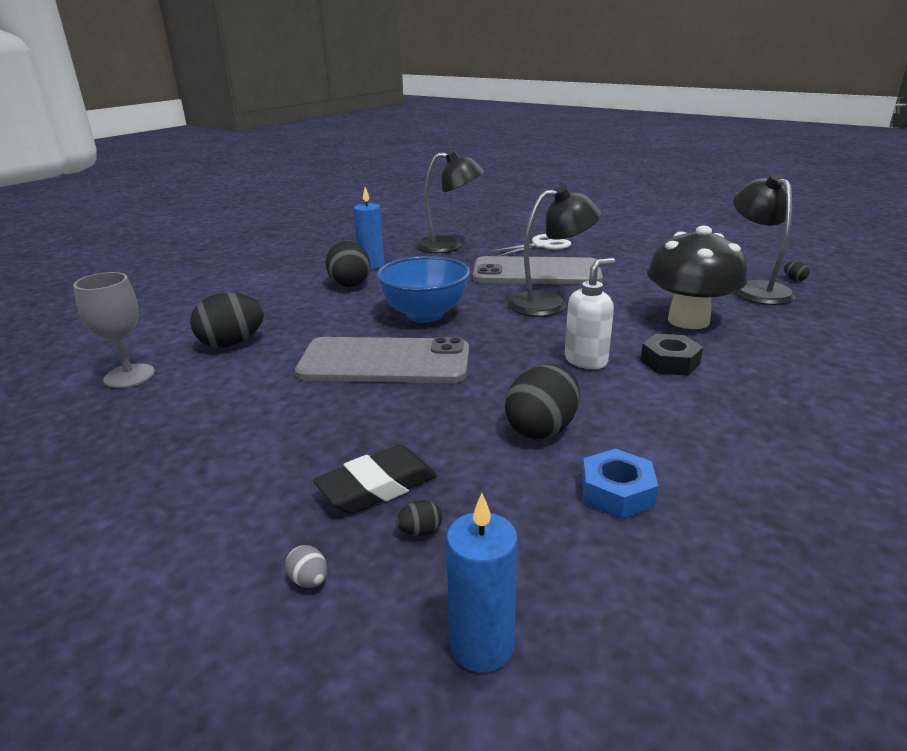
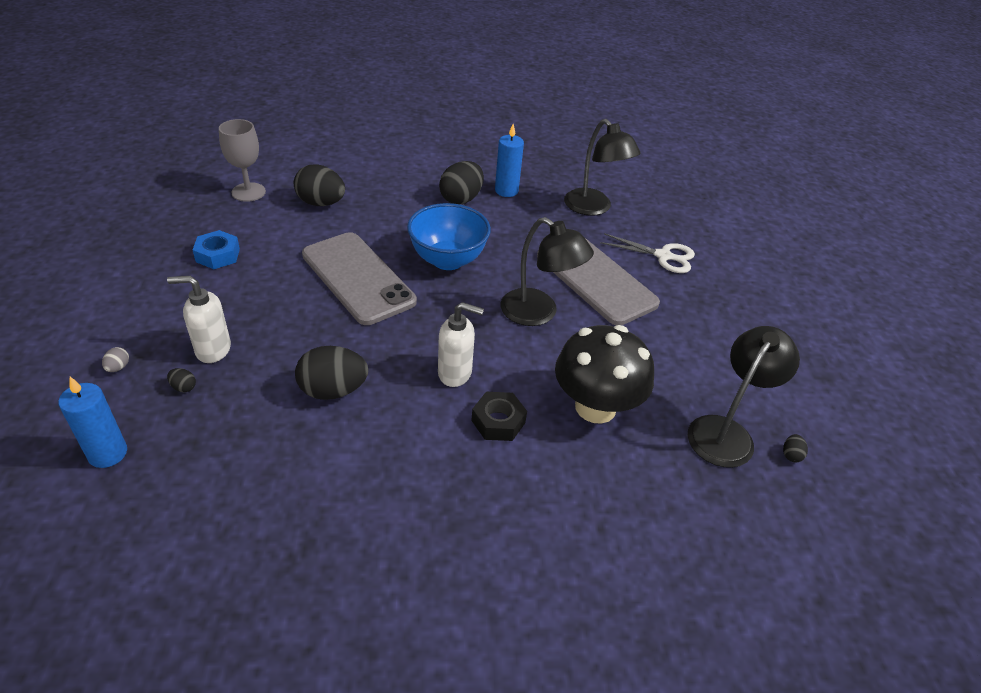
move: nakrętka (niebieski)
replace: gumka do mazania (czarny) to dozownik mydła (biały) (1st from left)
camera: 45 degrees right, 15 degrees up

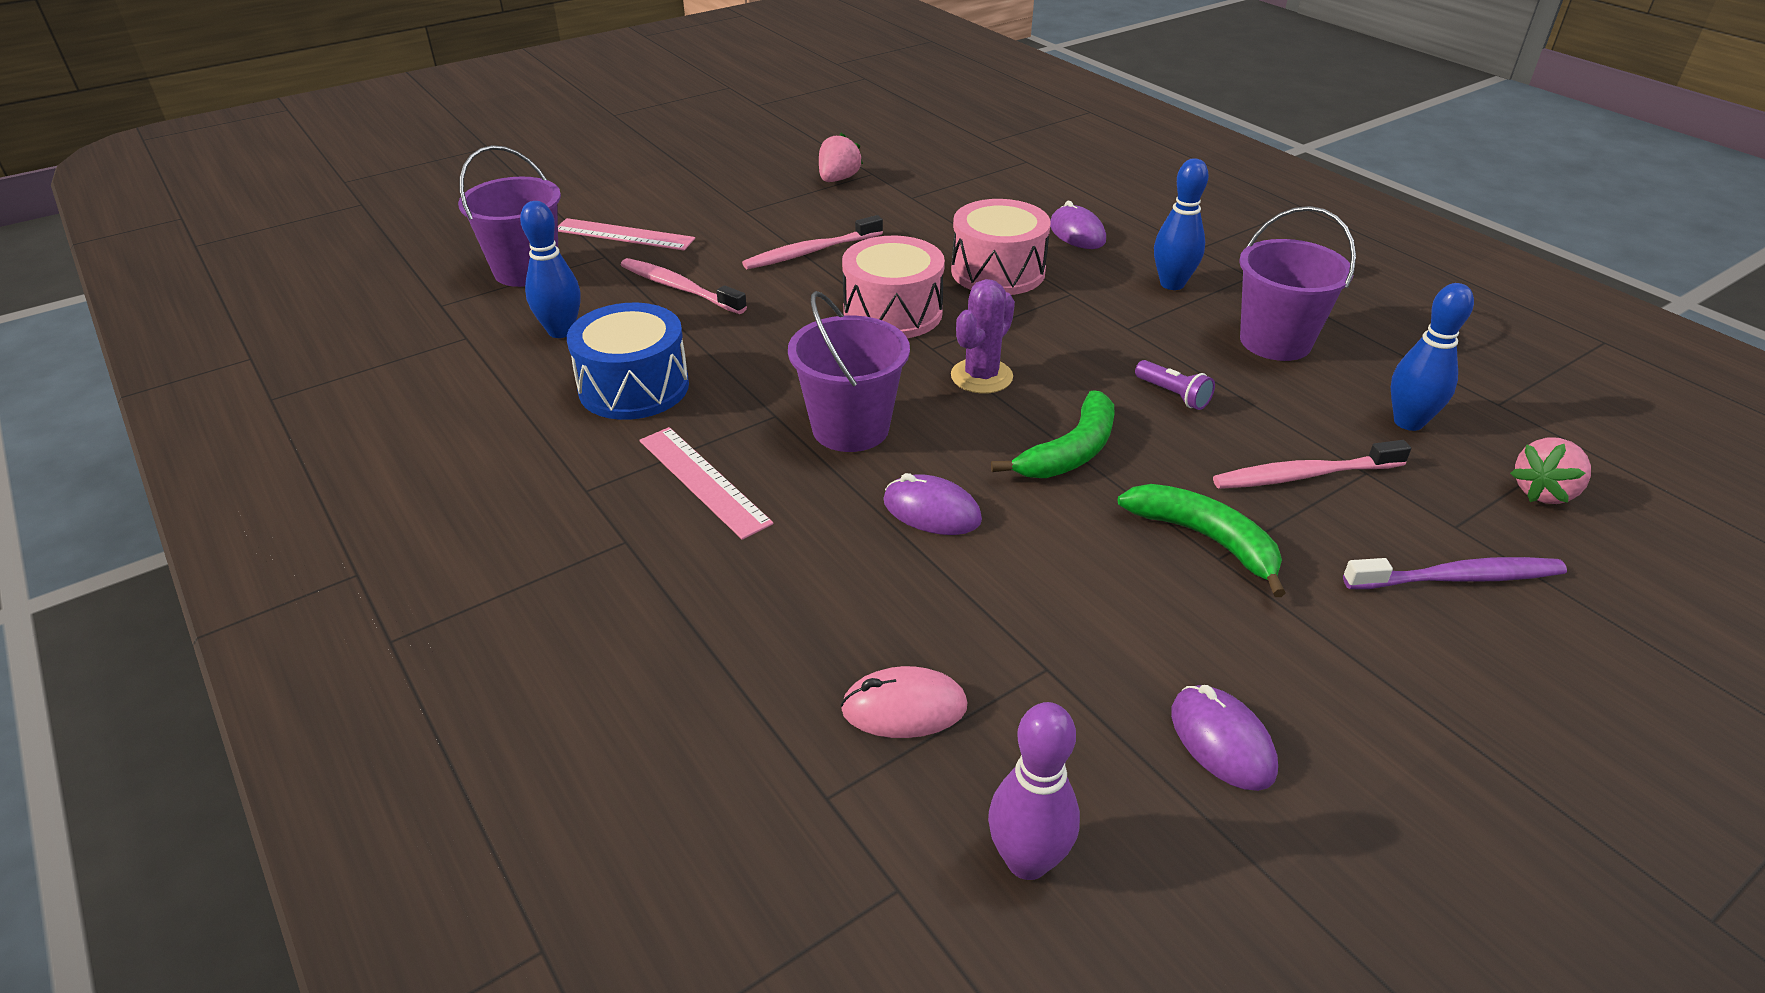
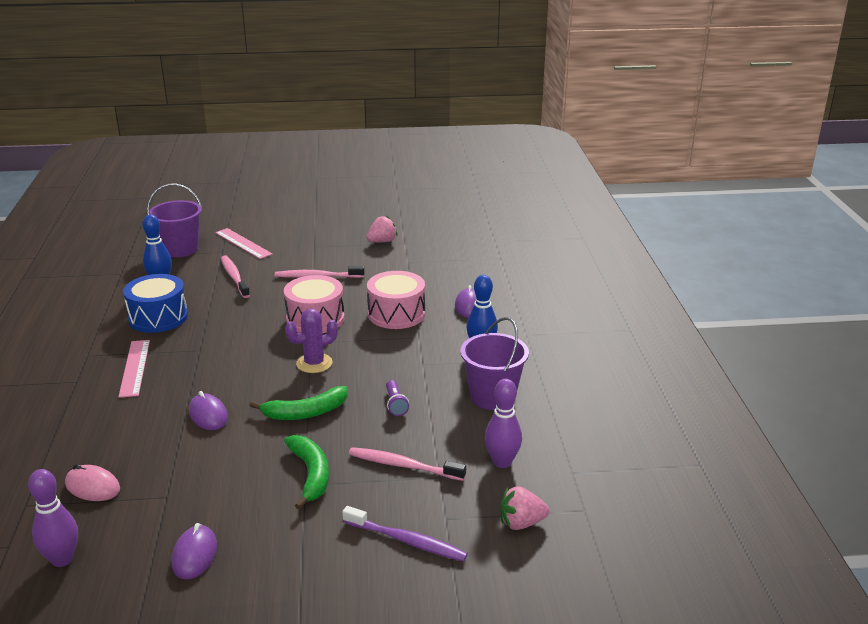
delete: wiadro (fioletowy) (2nd from left)
recolor: kręgiel (niebieski) (3rd from left) to kręgiel (fioletowy) (2nd from left)
camera: 30 degrees right, 10 degrees down

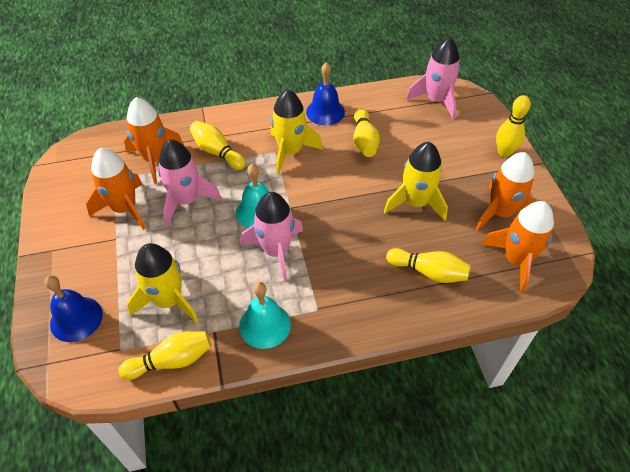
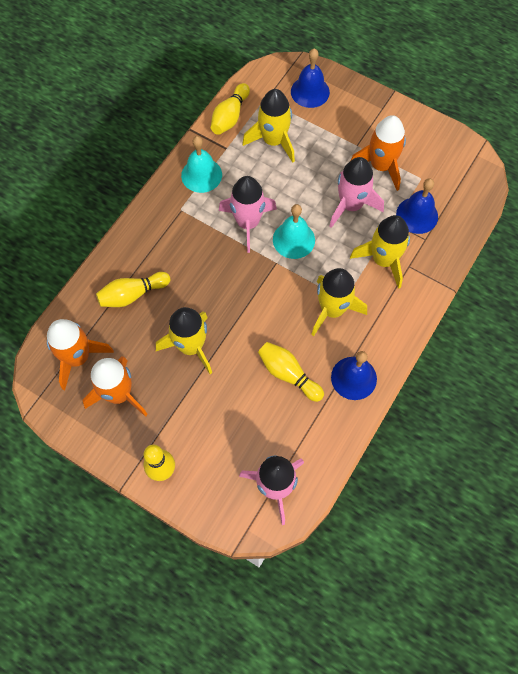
replace: rakieta (pomarańczowy) (2nd from left) to dzwonek (niebieski) (3rd from left); kręgiel (żółty) (2nd from left) to rakieta (żółty) (4th from left)
camera: 135 degrees right, 15 degrees up

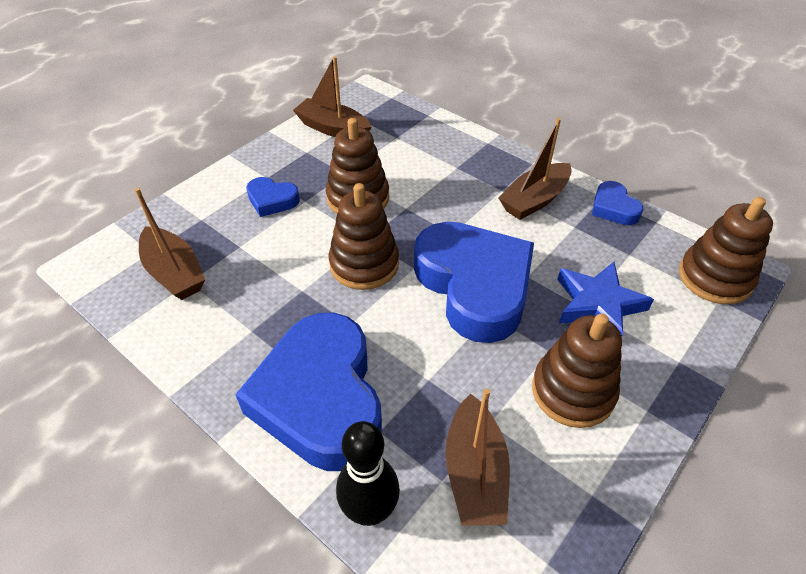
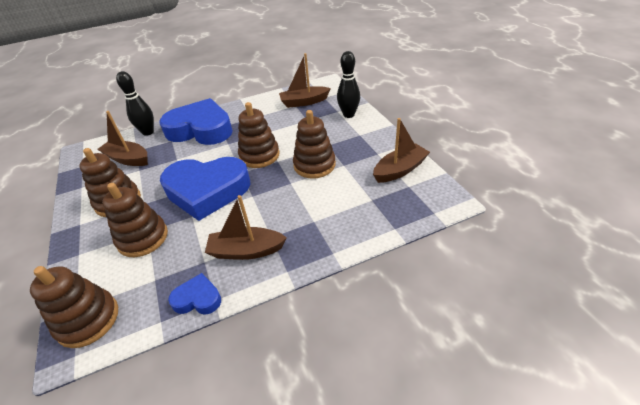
delete: serce (niebieski) (1st from left)
insert: kręgiel (czarny) (2nd from left)
replace: gwiazda (niebieski) to zabawka nakładanka (brązowy) (3rd from left)
rotate: łódka (brązowy) (4th from left in the first image) 75 degrees counterclockwise
camera: 120 degrees right, 5 degrees down

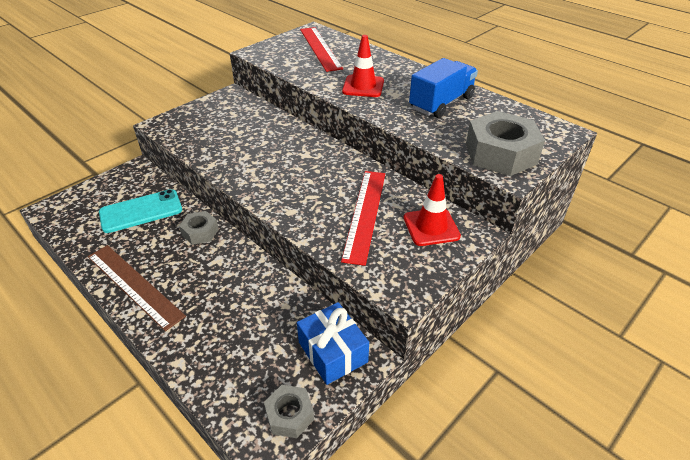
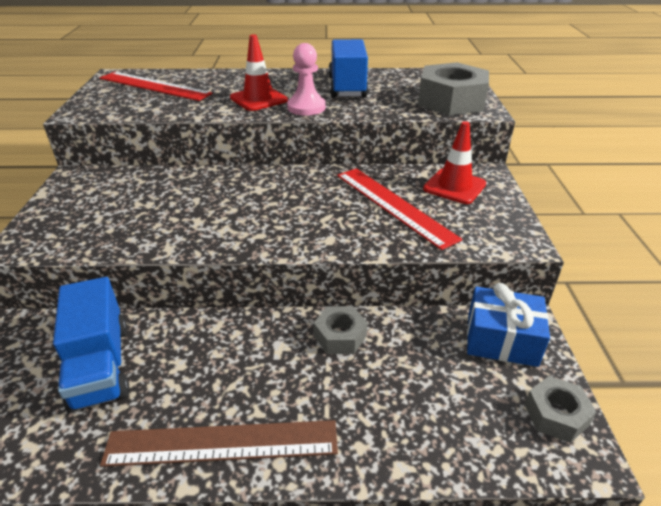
insert: pionek (różowy)
move: nakrętka (szary) (1st from left)
replace: telefon (turkusowy) to ciężarówka (niebieski) (1st from left)
camera: 45 degrees left, 5 degrees down

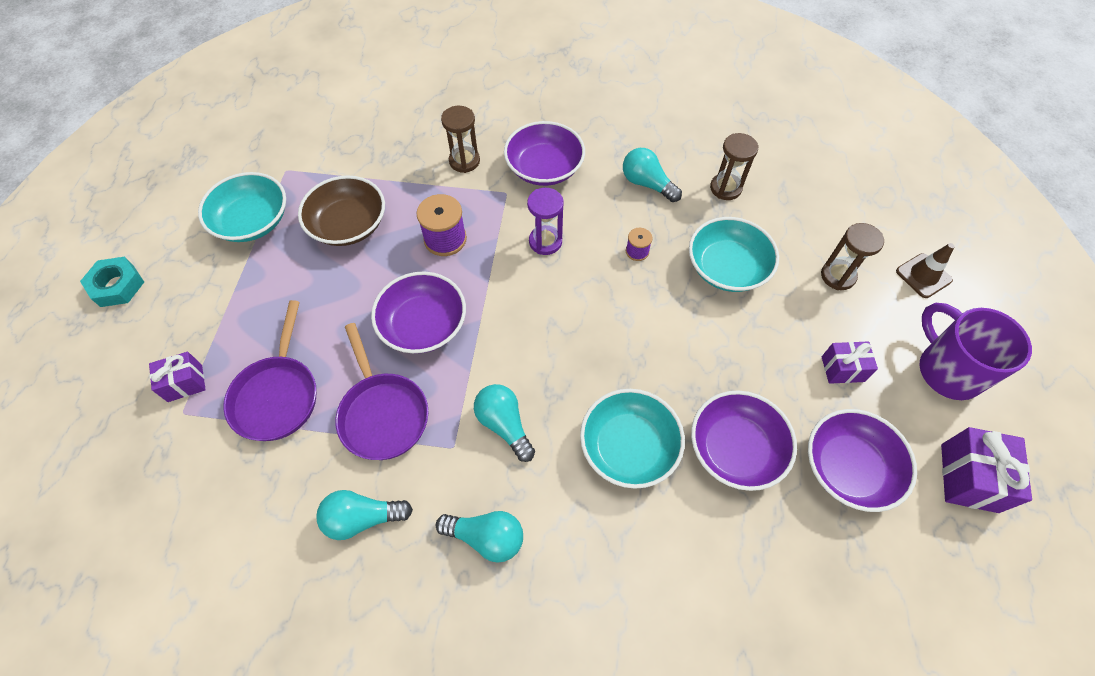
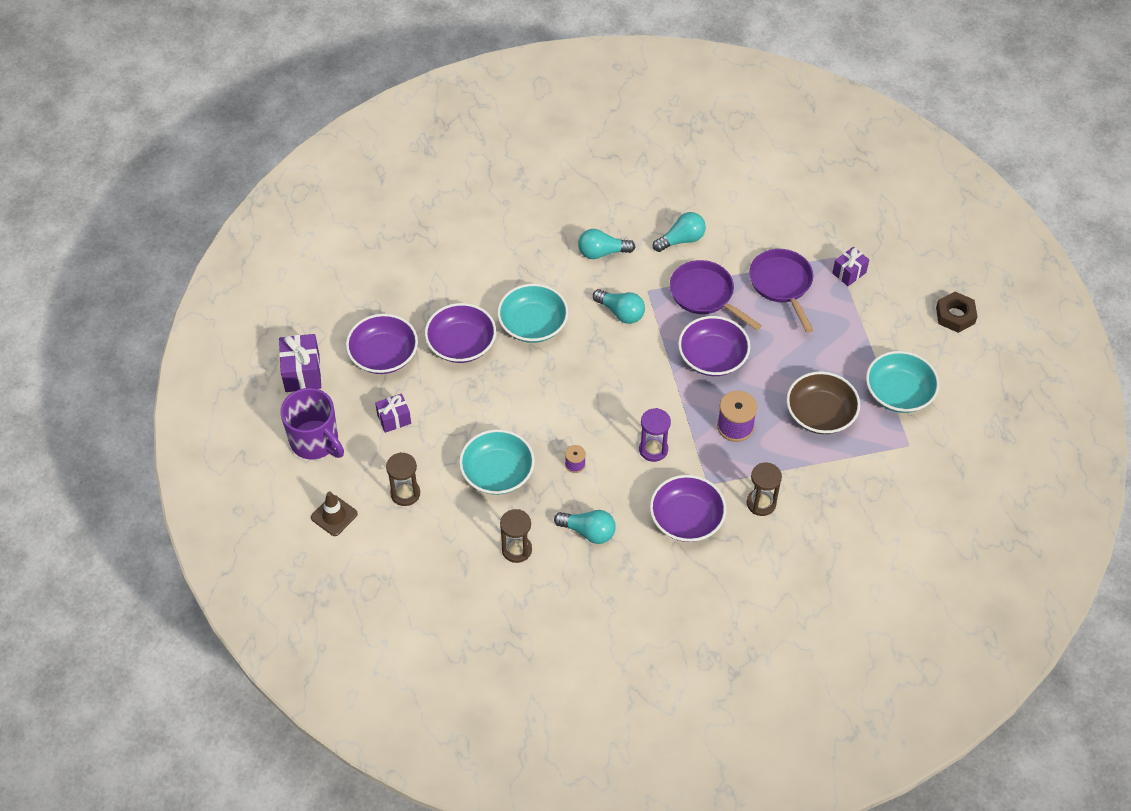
recolor: nakrętka (turkusowy) to nakrętka (brązowy)
camera: 160 degrees right, 5 degrees down

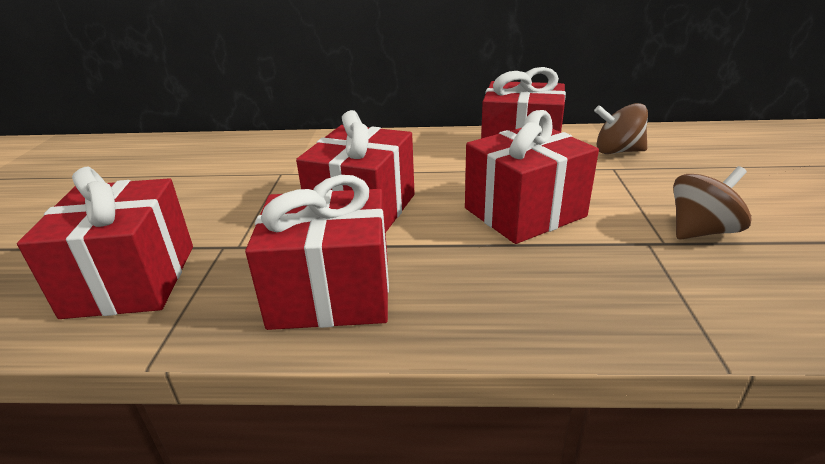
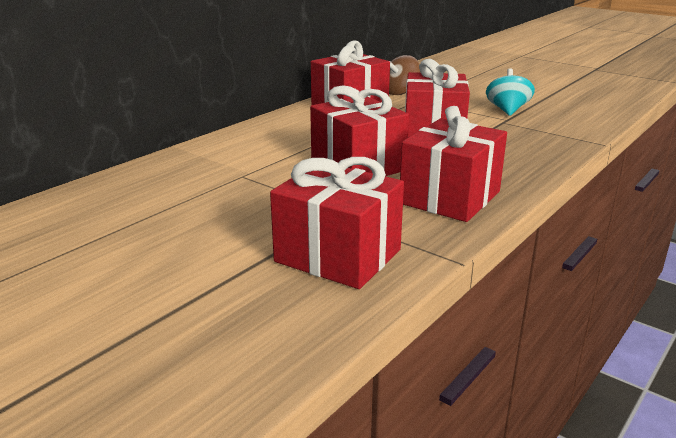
recolor: bączek (brązowy) (2nd from left) to bączek (turkusowy)
camera: 55 degrees left, 5 degrees down

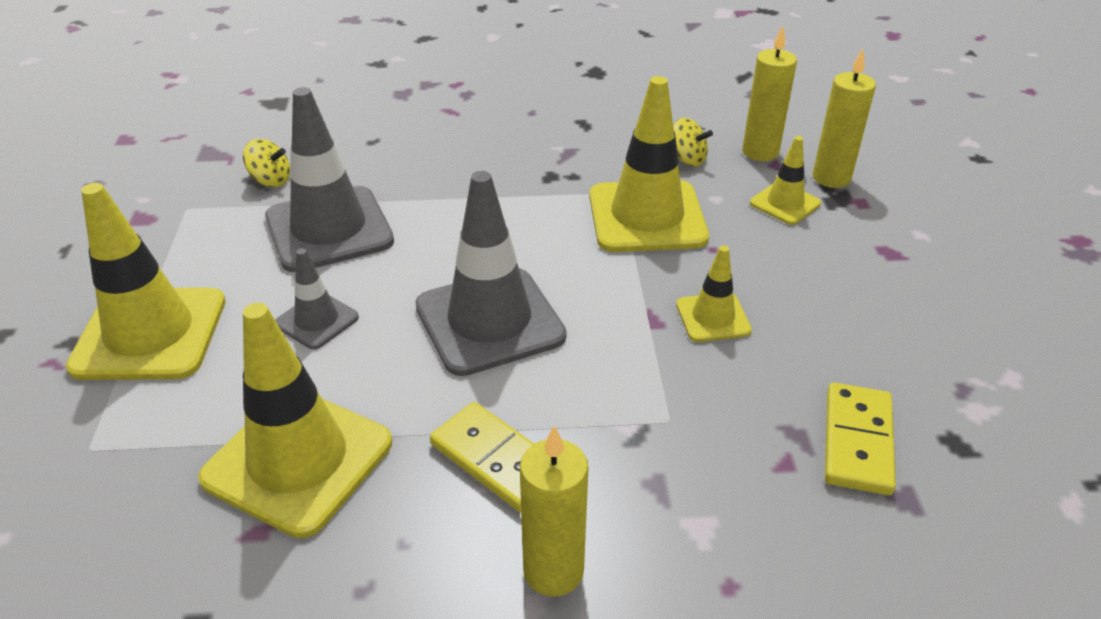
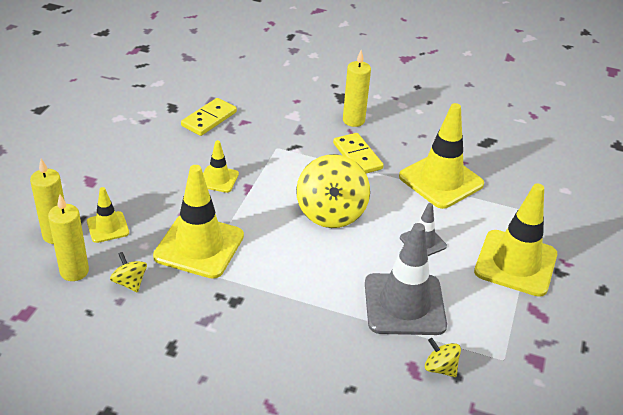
replace: pachołek (szary) (3rd from left) to bączek (żółty) (2nd from left)
camera: 160 degrees left, 0 degrees up

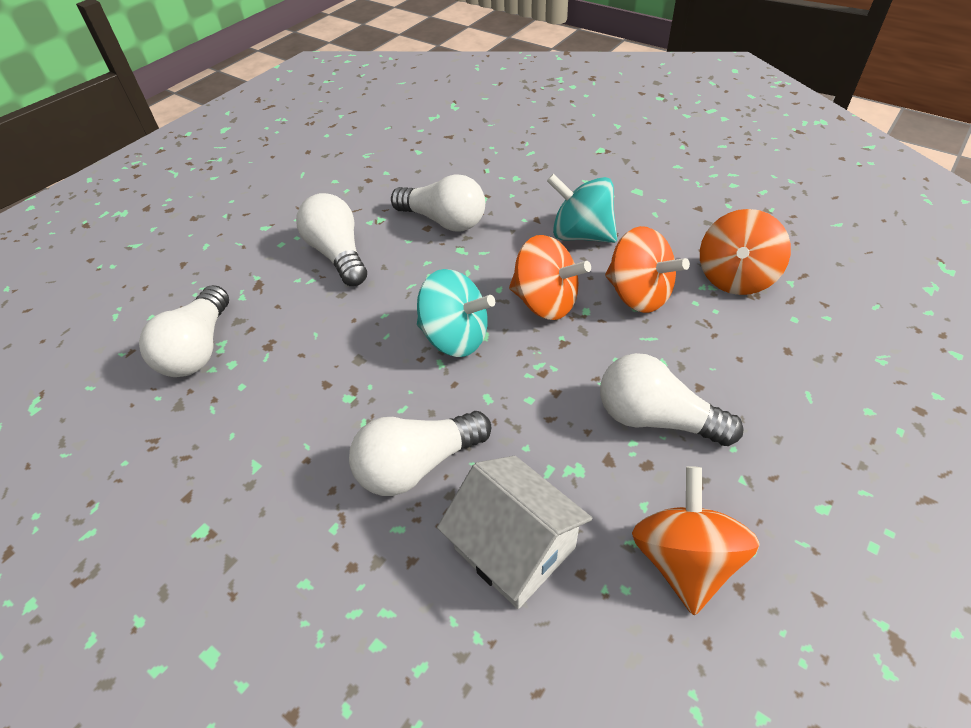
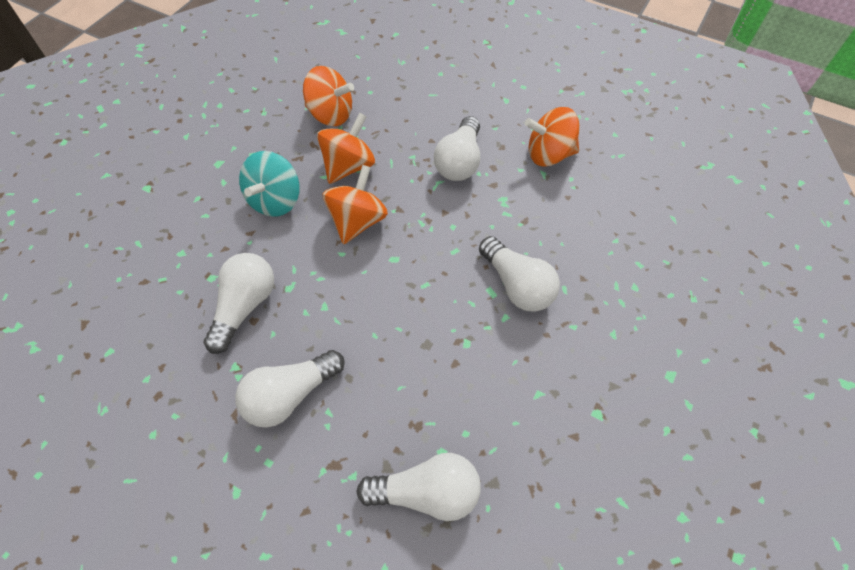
delete: bączek (turkusowy) (1st from left); domek (biały)
camera: 100 degrees left, 10 degrees up

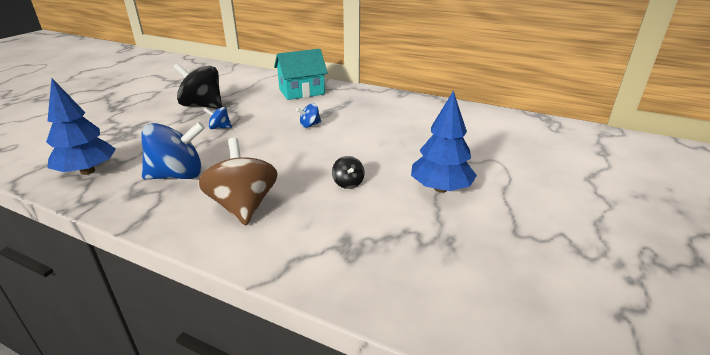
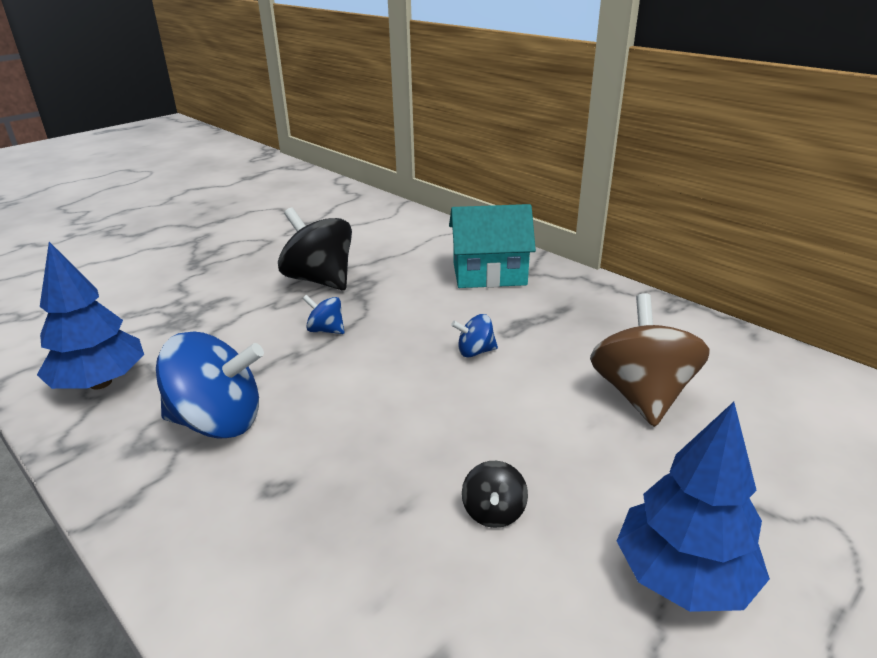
move: bączek (brązowy)
camera: 20 degrees right, 0 degrees up

